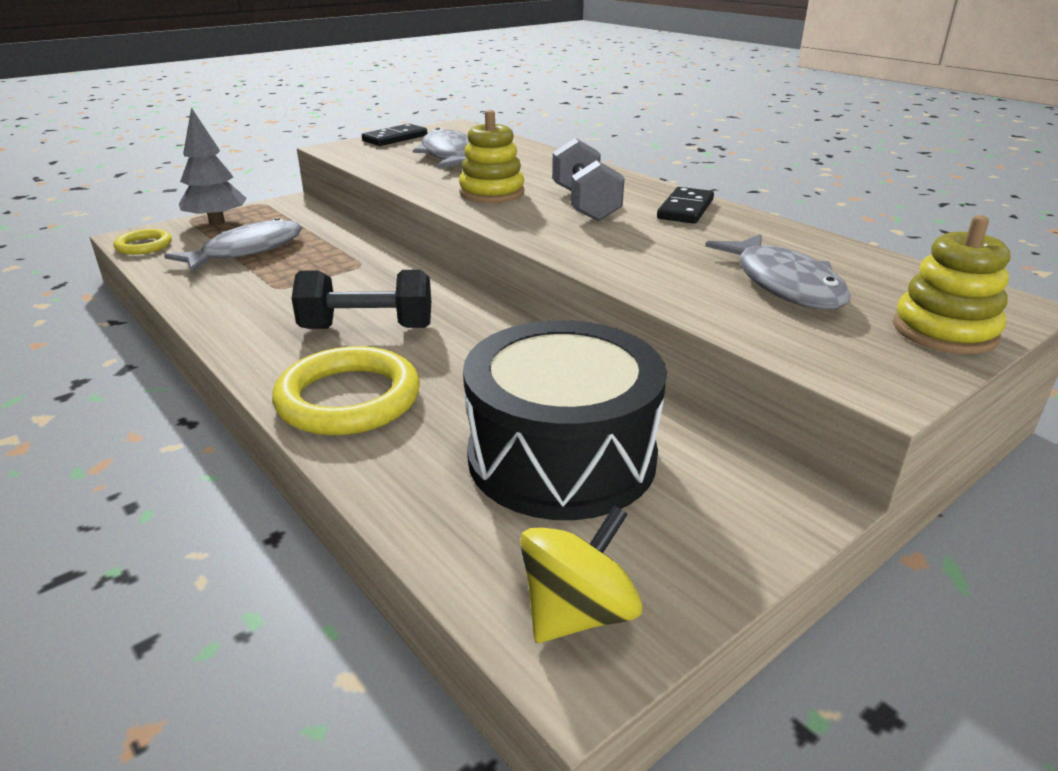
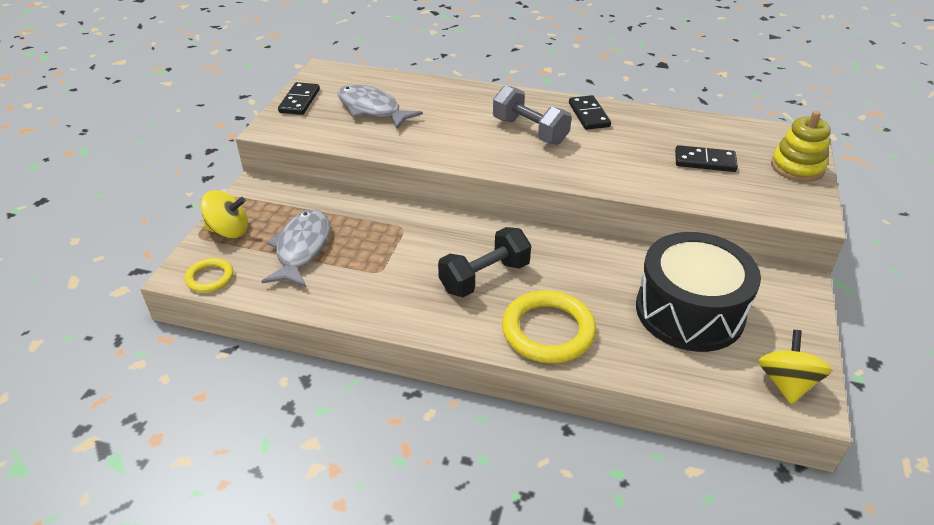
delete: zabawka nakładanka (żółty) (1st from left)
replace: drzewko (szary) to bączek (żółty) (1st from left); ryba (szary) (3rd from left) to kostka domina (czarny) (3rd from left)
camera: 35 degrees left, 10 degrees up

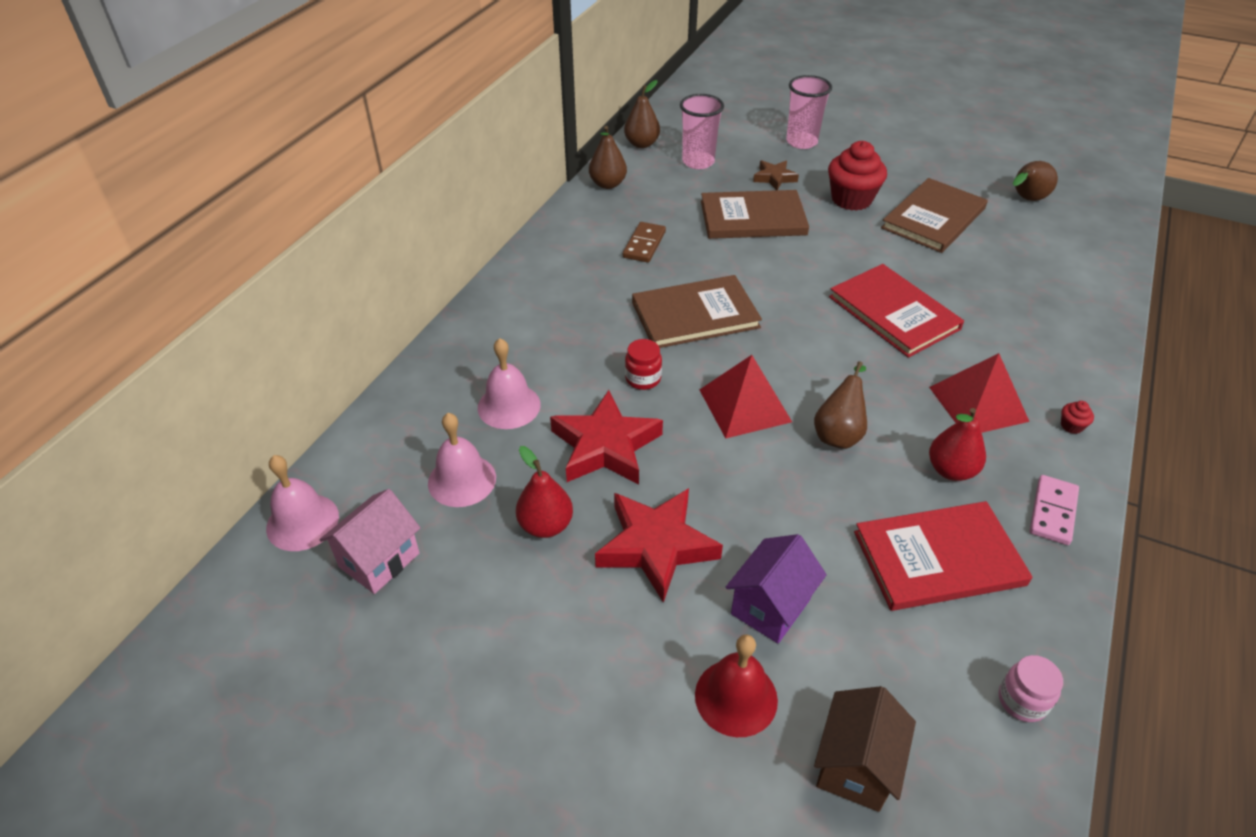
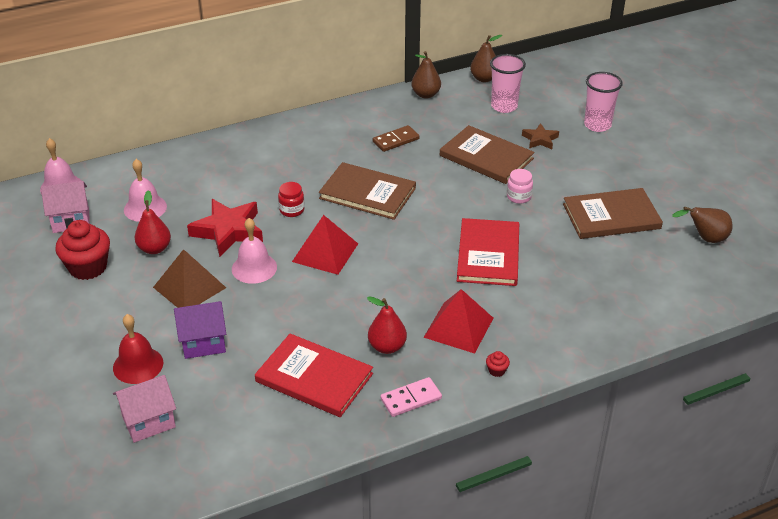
delete: gruszka (brązowy) (3rd from left)
move: dzwonek (różowy) (3rd from left); muffinka (czerwony) (1st from left); słoik (różowy)
replace: gwiazda (czerwony) (2nd from left) to piramida (brązowy)
recolor: domek (brązowy) to domek (różowy) (2nd from left)
camera: 40 degrees right, 5 degrees down

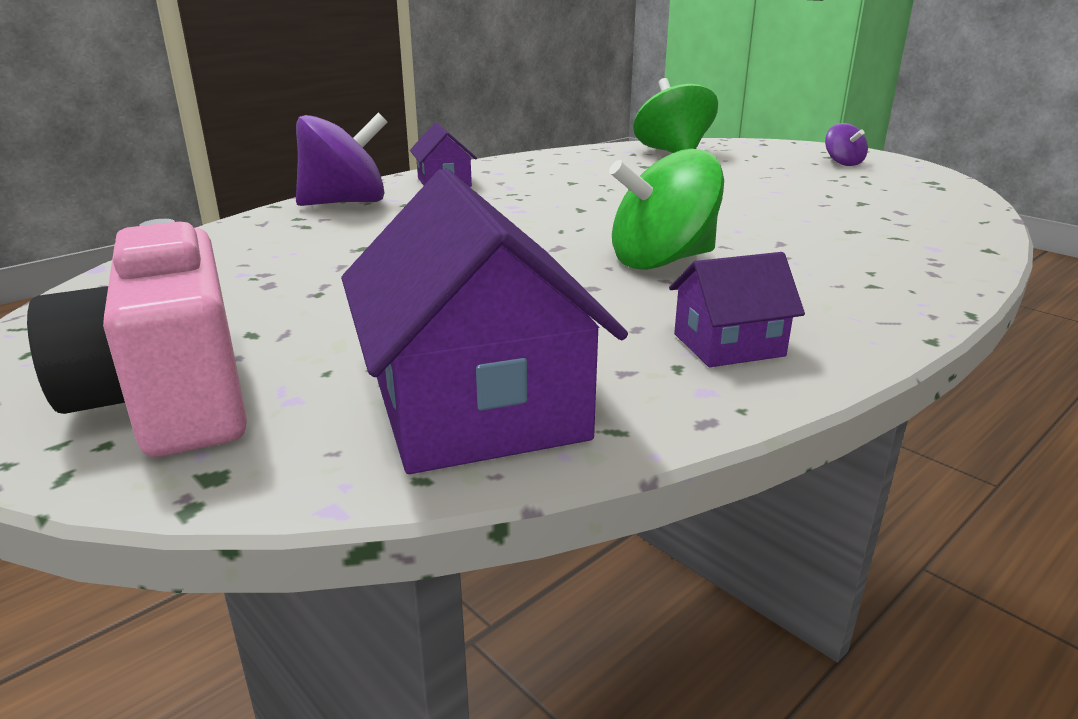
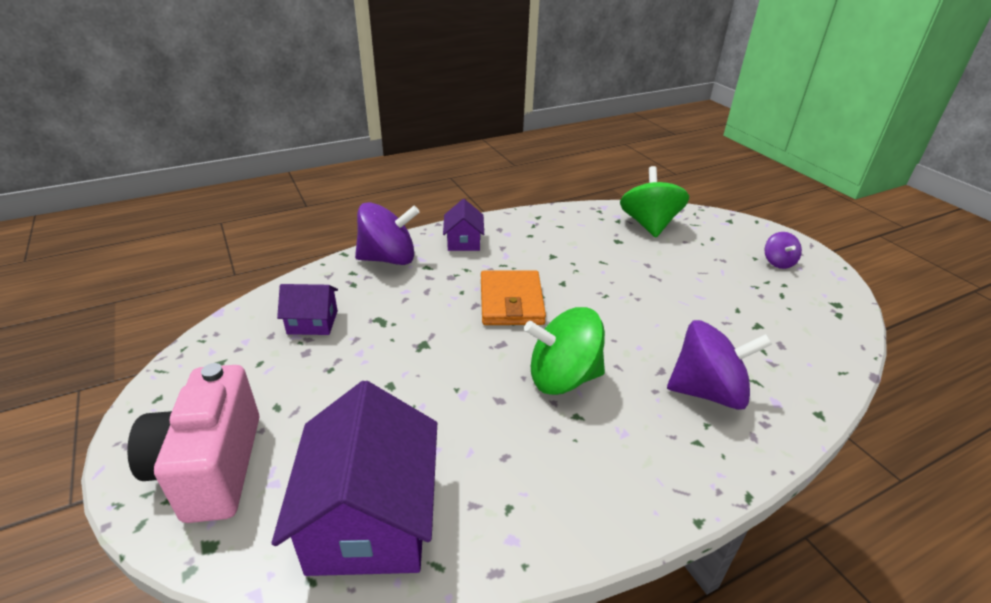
insert: portfel (pomarańczowy); bączek (fioletowy) (2nd from left)
move: domek (fioletowy) (3rd from left in the first image) to domek (fioletowy) (1st from left)
camera: 15 degrees right, 10 degrees up

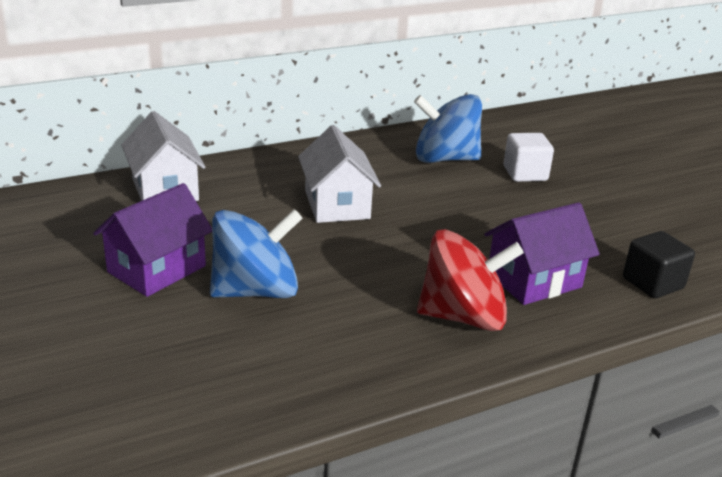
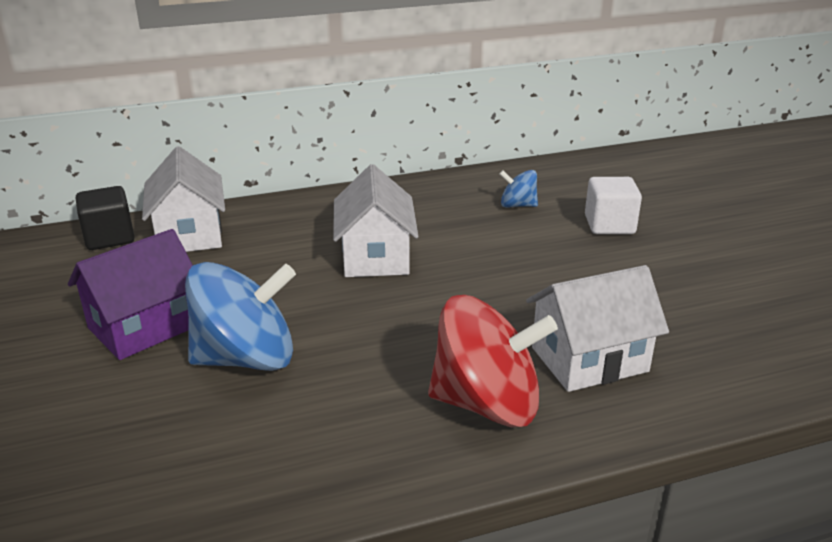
move: sześcian (czarny)
recolor: domek (fioletowy) (2nd from left) to domek (biały) (3rd from left)
resize: bączek (niebieski) (2nd from left) x0.49
camera: 10 degrees right, 0 degrees up

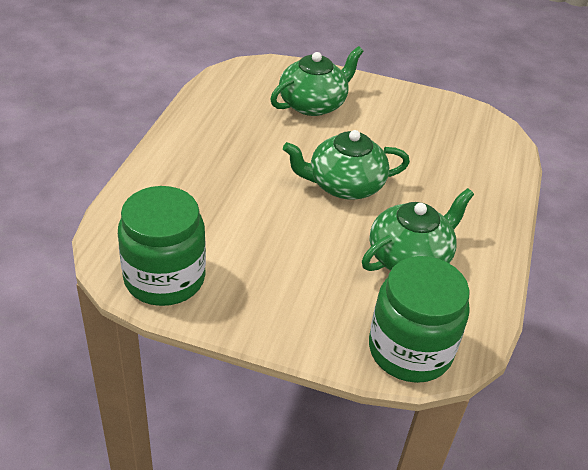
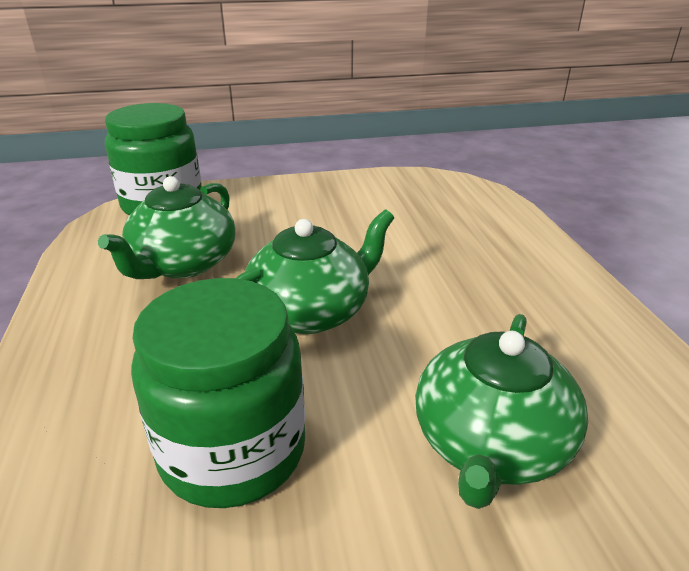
move: słoik (zielony) (1st from left in the first image) to słoik (zielony) (2nd from left)
camera: 155 degrees right, 10 degrees down

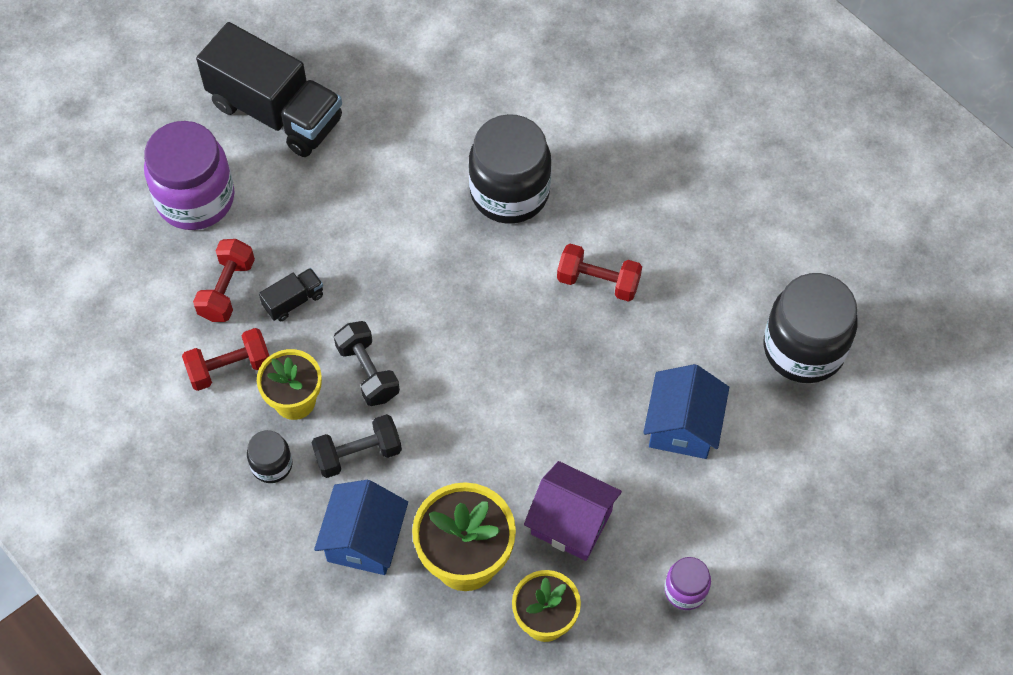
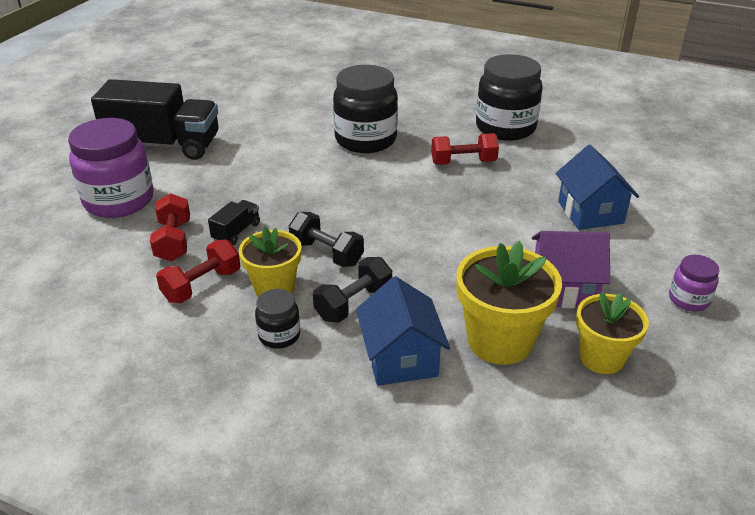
move: słoik (czarny) (3rd from left)
camera: 25 degrees left, 25 degrees down

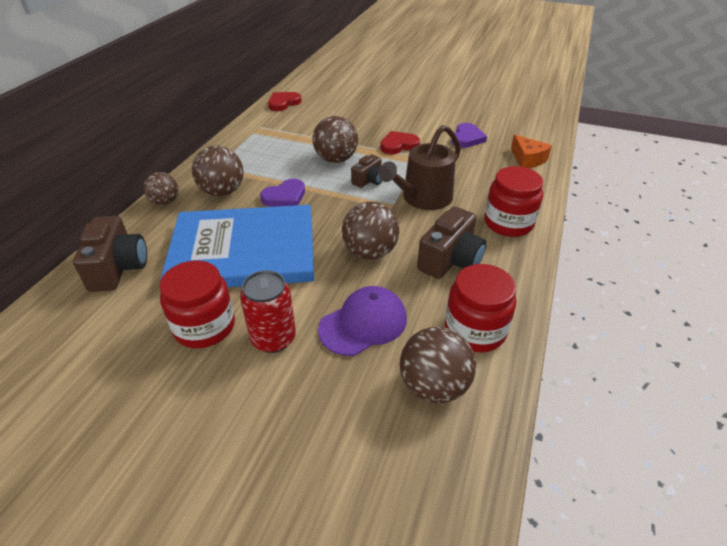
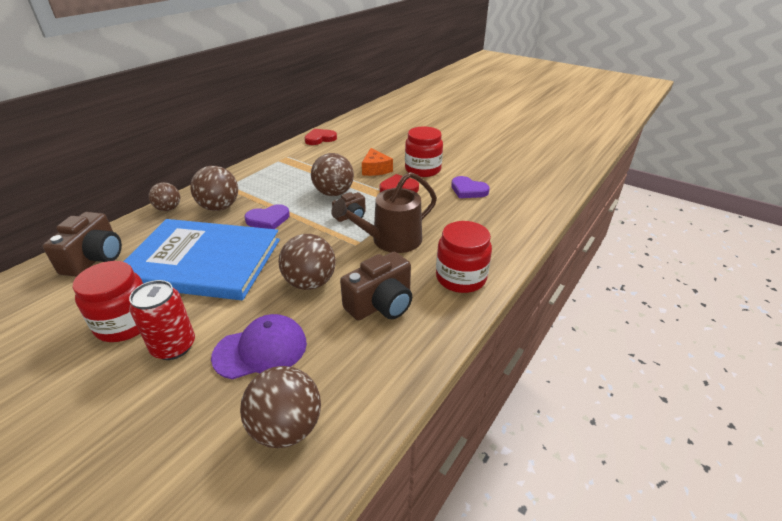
move: słoik (czerwony) (2nd from left); ser (pomarańczowy)
rotate: serce (fioletowy) (2nd from left) 90 degrees clockwise
camera: 15 degrees right, 5 degrees down

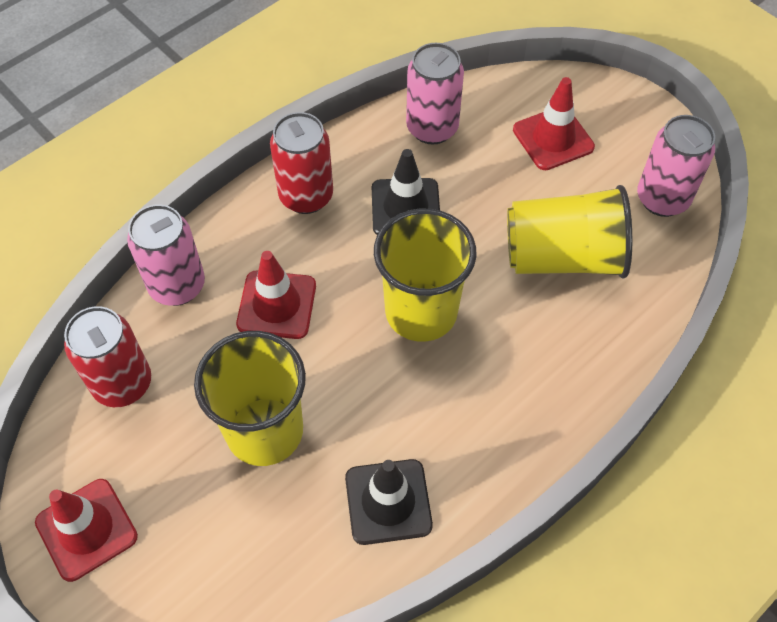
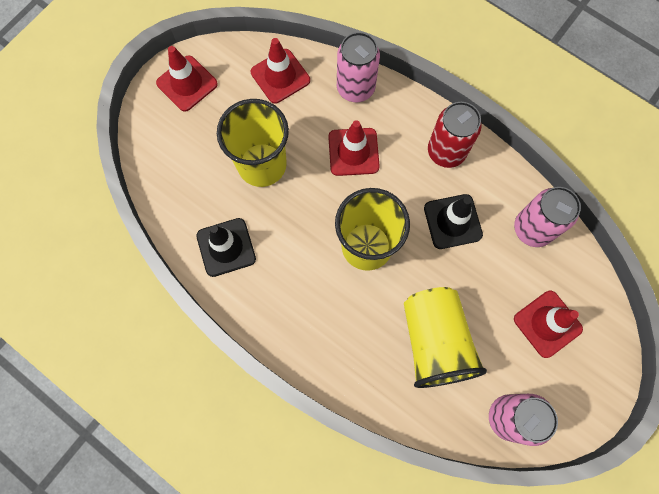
replace: puszka (czerwony) (1st from left) to pachołek (czerwony) (2nd from left)
camera: 80 degrees right, 15 degrees up

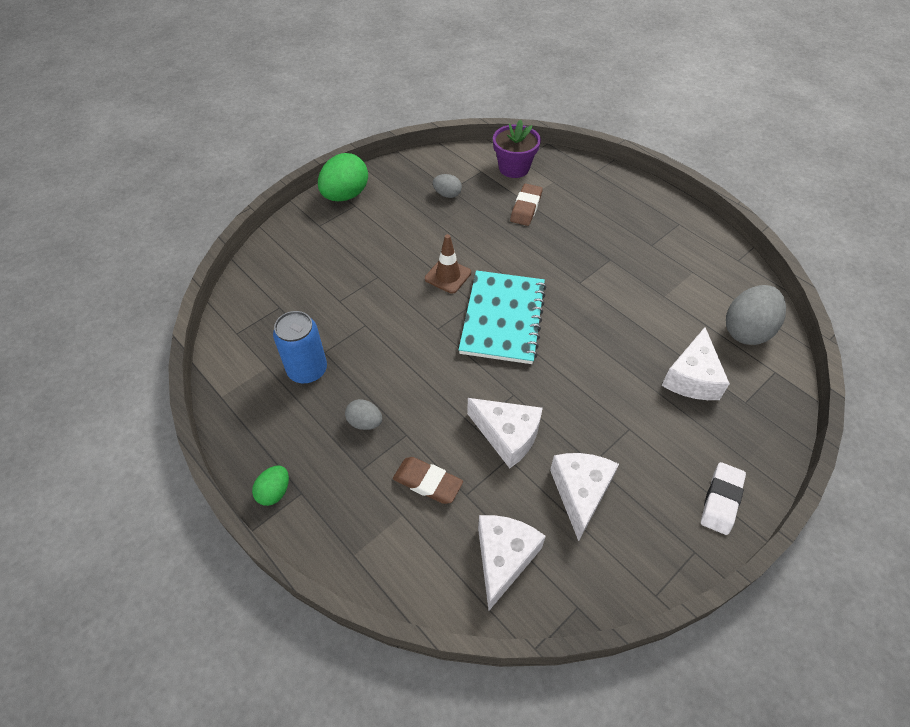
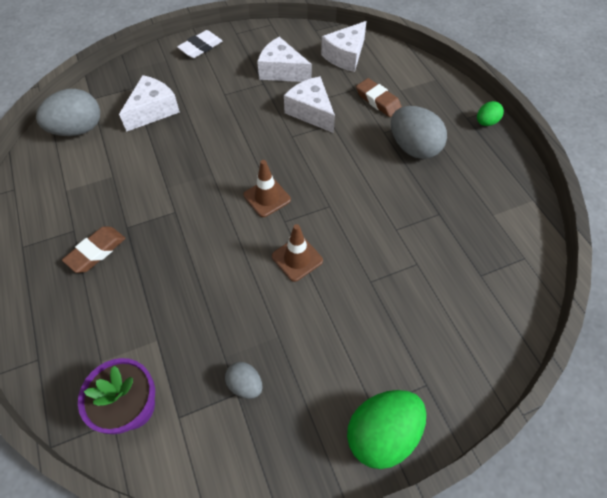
delete: puszka (niebieski)
move: gumka do mazania (brązowy) (2nd from left in the first image) to gumka do mazania (brązowy) (1st from left)
replace: zeszyt (turkusowy) to pachołek (brązowy) (1st from left)
rotate: ser (biały) (3rd from left in the first image) 90 degrees clockwise
resize: jajko (szary) (1st from left in the first image) x1.91
camera: 160 degrees left, 5 degrees up

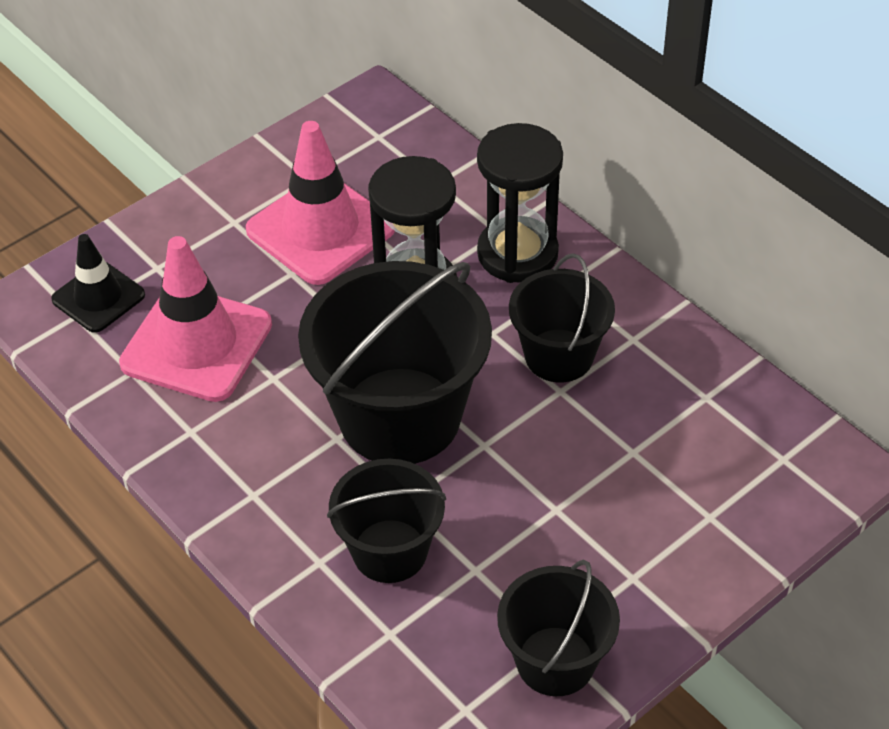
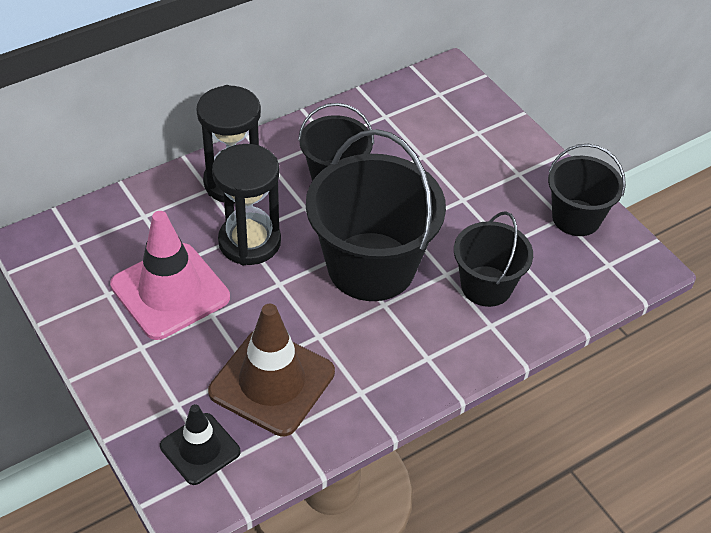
recolor: pachołek (różowy) (1st from left) to pachołek (brązowy)
camera: 85 degrees left, 0 degrees up

